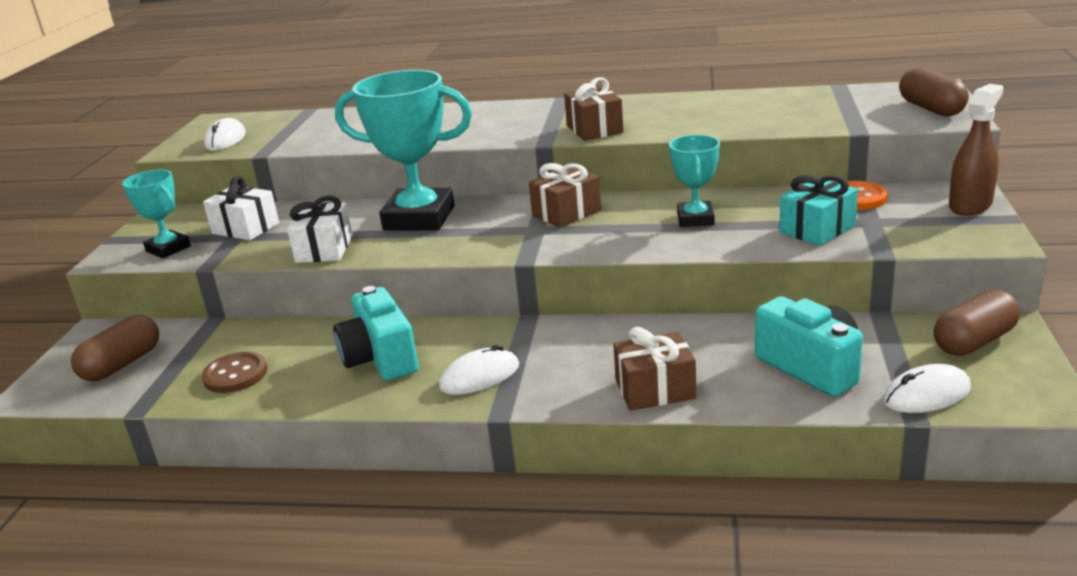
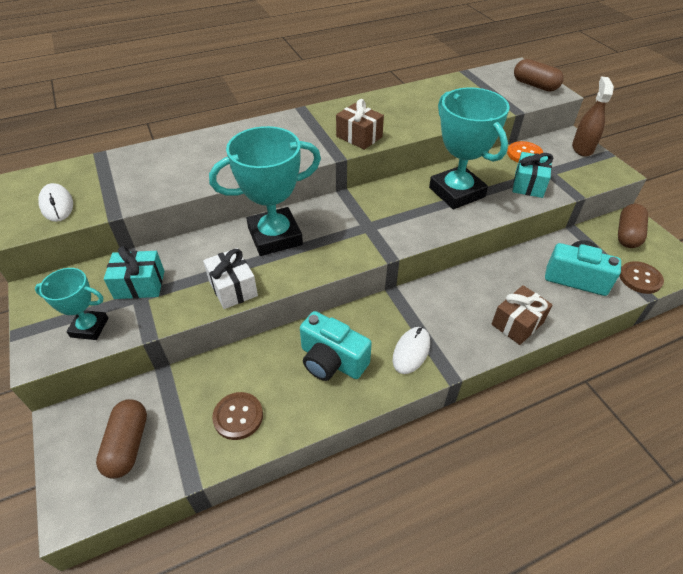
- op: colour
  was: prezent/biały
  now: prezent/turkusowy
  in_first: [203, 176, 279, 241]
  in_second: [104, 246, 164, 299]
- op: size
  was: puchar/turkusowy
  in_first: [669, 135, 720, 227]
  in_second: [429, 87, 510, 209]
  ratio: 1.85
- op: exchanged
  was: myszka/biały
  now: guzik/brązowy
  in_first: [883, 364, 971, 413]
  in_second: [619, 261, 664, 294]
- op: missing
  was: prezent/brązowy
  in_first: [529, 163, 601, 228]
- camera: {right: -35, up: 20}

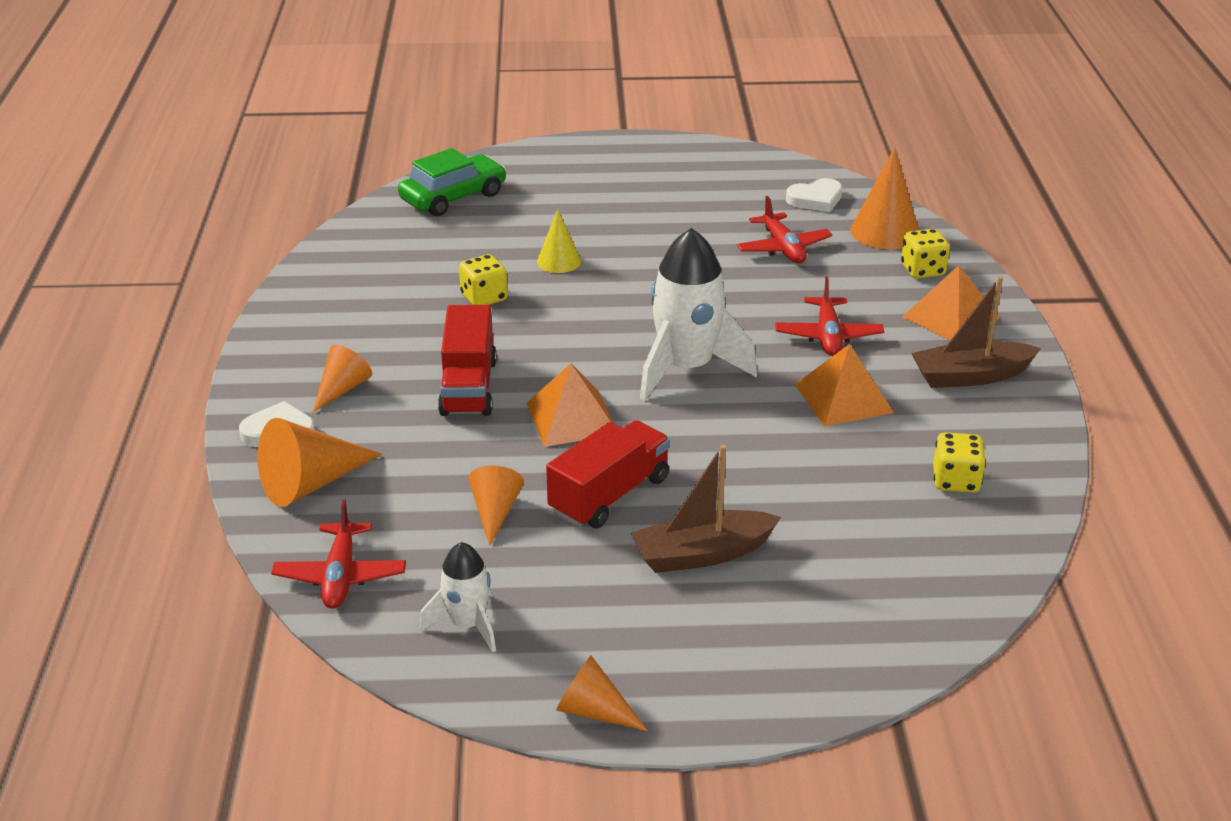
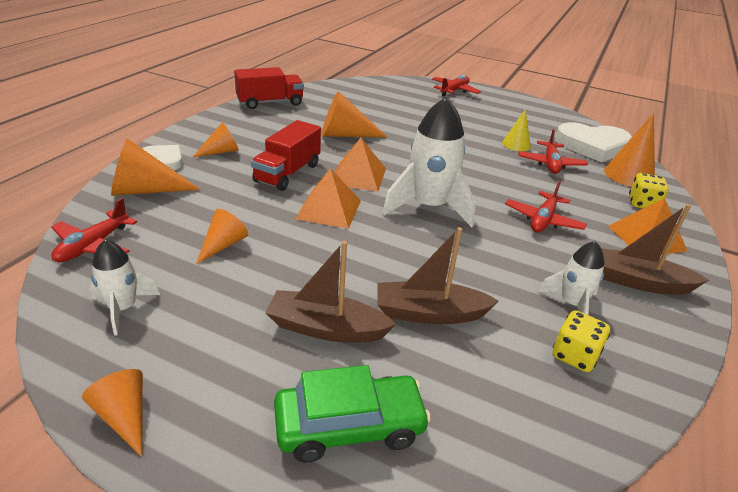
- op: relocated
  was: ciężarówka/czerwony
  in_first: [546, 420, 670, 528]
  in_second: [234, 67, 304, 109]
- op: relocated
  was: samochód/zielony
  in_first: [398, 148, 506, 216]
  in_second: [274, 365, 431, 463]
- op: exchanged
  was: kostka do gry/żółty
  now: stożek/pomarańczowy
  in_first: [459, 254, 508, 305]
  in_second: [322, 91, 387, 137]
- op: relocated
  was: piramida/pomarańczowy
  in_first: [795, 344, 894, 427]
  in_second: [335, 138, 386, 192]
- op: appeared
  now: łódka/brązowy
  in_second: [377, 227, 499, 324]
- op: appeared
  now: samolot/czerwony
  in_second: [432, 75, 481, 97]
- op: relocated
  was: stożek/żółty
  in_first: [537, 209, 581, 273]
  in_second: [502, 109, 531, 151]
- op: appeared
  now: rakieta/biały
  in_second: [538, 241, 604, 315]
- op: size
  was: serce/biały
  in_first: [786, 178, 842, 212]
  in_second: [555, 122, 632, 163]
  ratio: 1.82
- camera: {right: 25, up: 0}

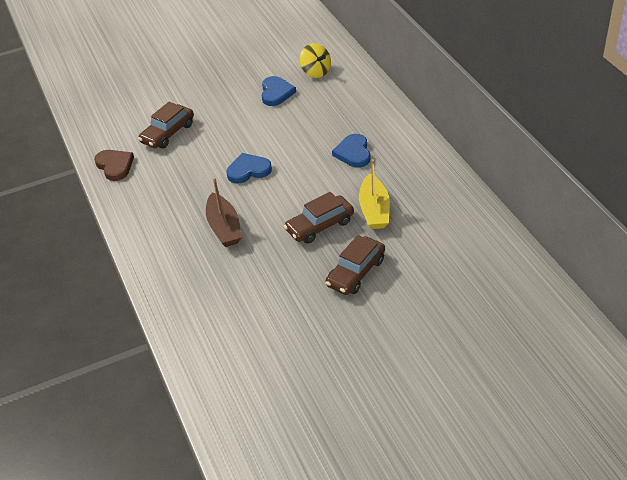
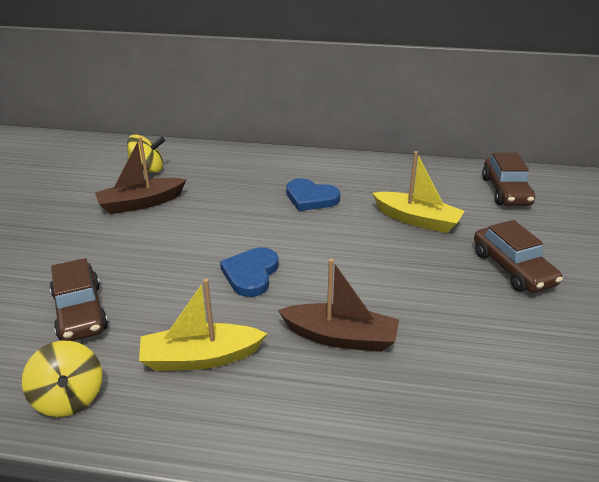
- op: exchanged
  was: serce/brązowy
  now: bączek/żółty
  in_first: [94, 150, 134, 181]
  in_second: [22, 341, 102, 417]
- op: exchanged
  was: serce/niebieski
  now: łódka/brązowy
  in_first: [262, 76, 296, 106]
  in_second: [95, 137, 187, 214]
- op: appeared
  now: łódka/żółty
  in_second: [139, 279, 267, 371]
- op: relocated
  was: samochód/brązowy
  in_first: [284, 192, 354, 244]
  in_second: [482, 153, 535, 206]
- camera: {right: -60, up: -10}

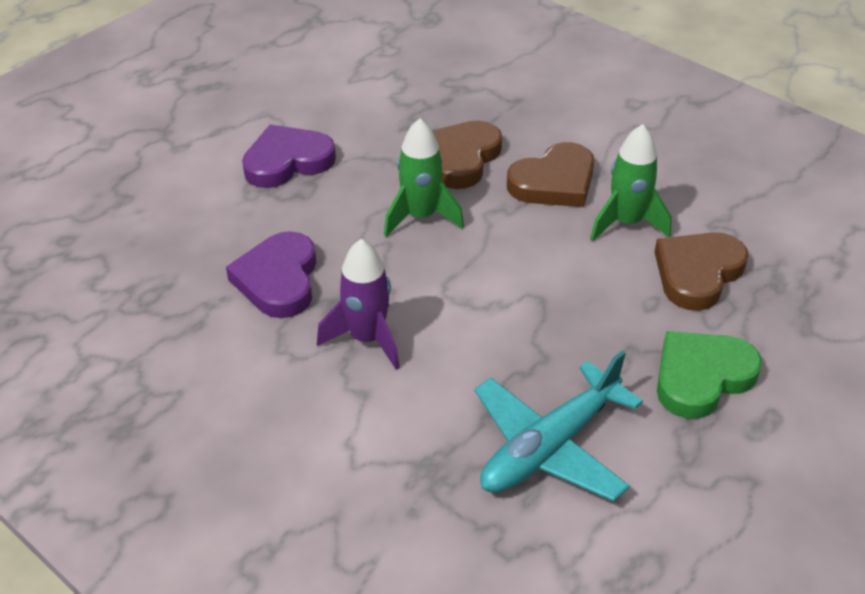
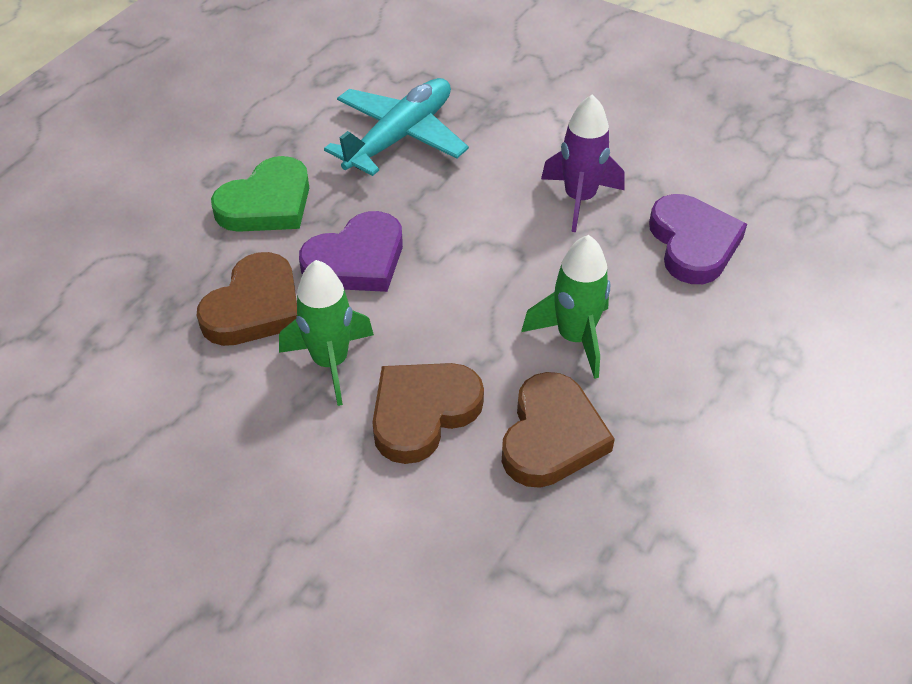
- op: relocated
  was: serce/fioletowy
  in_first: [242, 124, 336, 188]
  in_second: [299, 211, 403, 292]
- camera: {right: 170, up: 5}

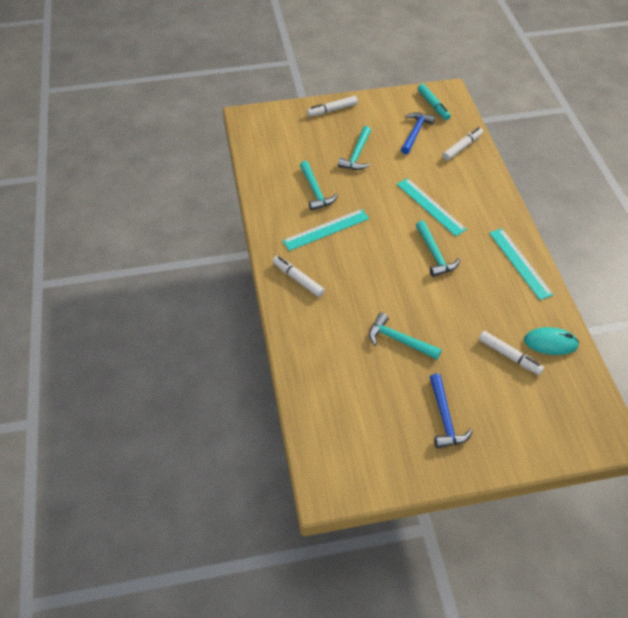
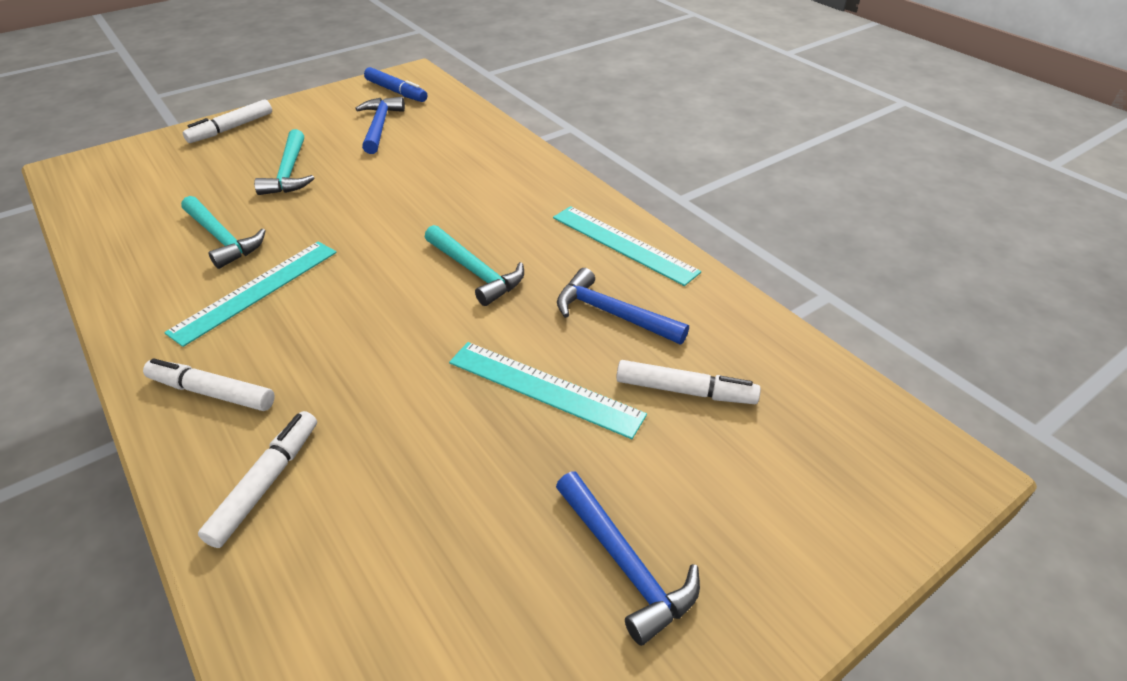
- op: relocated
  was: flamaster/biały
  in_first: [443, 127, 483, 160]
  in_second: [198, 411, 317, 548]
- op: colour
  was: flamaster/turkusowy
  now: flamaster/niebieski
  in_first: [418, 84, 451, 120]
  in_second: [364, 67, 427, 102]
- op: relocated
  was: linijka/turkusowy
  in_first: [397, 178, 467, 236]
  in_second: [449, 342, 647, 439]
- op: appeared
  now: młotek/niebieski
  in_second: [557, 268, 689, 344]
- op: missing
  was: młotek/turkusowy
  in_first: [369, 313, 442, 359]
- op: missing
  was: myszka/turkusowy
  in_first: [524, 327, 579, 355]
- camera: {right: -25, up: -10}

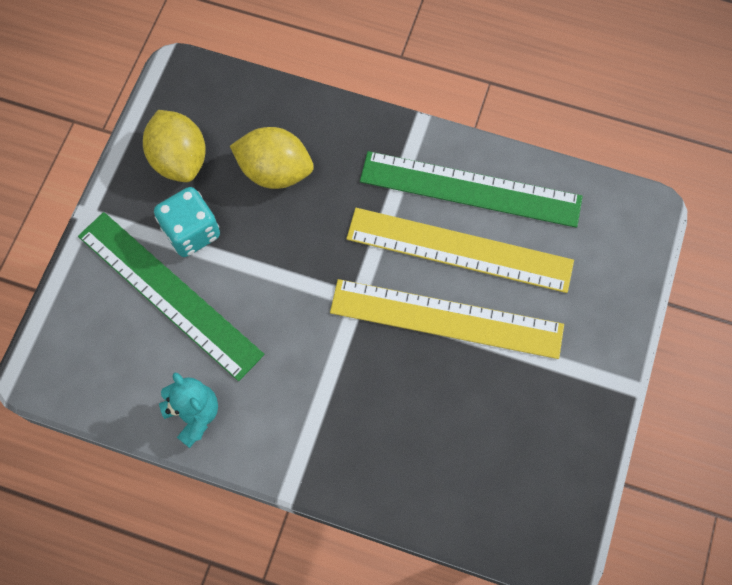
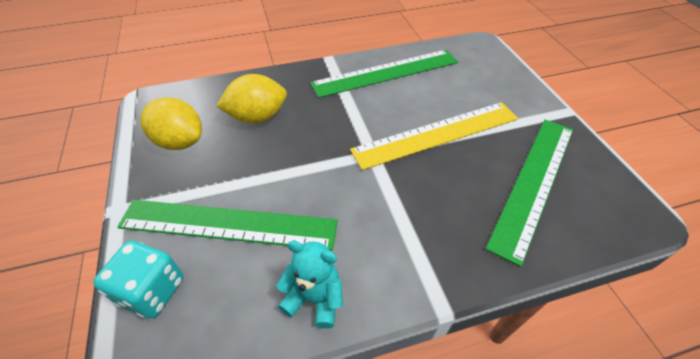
- op: relocated
  was: kostka do gry/turkusowy
  in_first: [154, 187, 220, 257]
  in_second: [93, 241, 183, 318]
- op: appeared
  now: linijka/zielony
  in_second: [486, 120, 573, 267]
- op: missing
  was: linijka/żółty
  in_first: [346, 208, 574, 293]
- camera: {right: -35, up: -20}

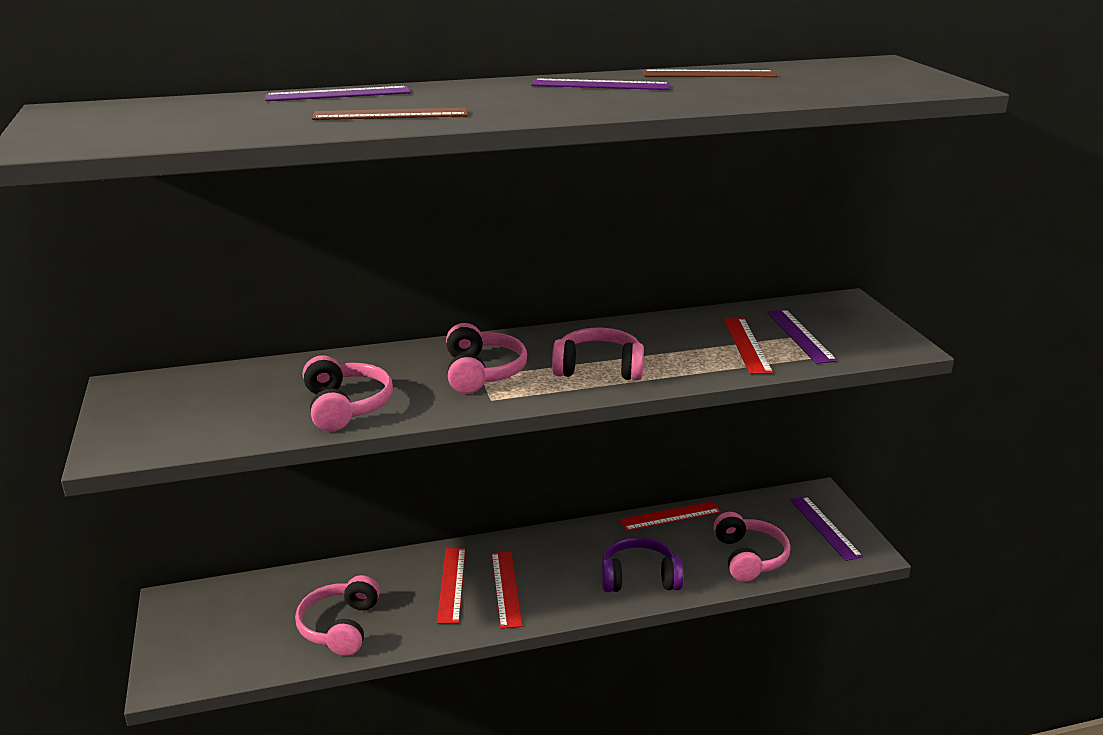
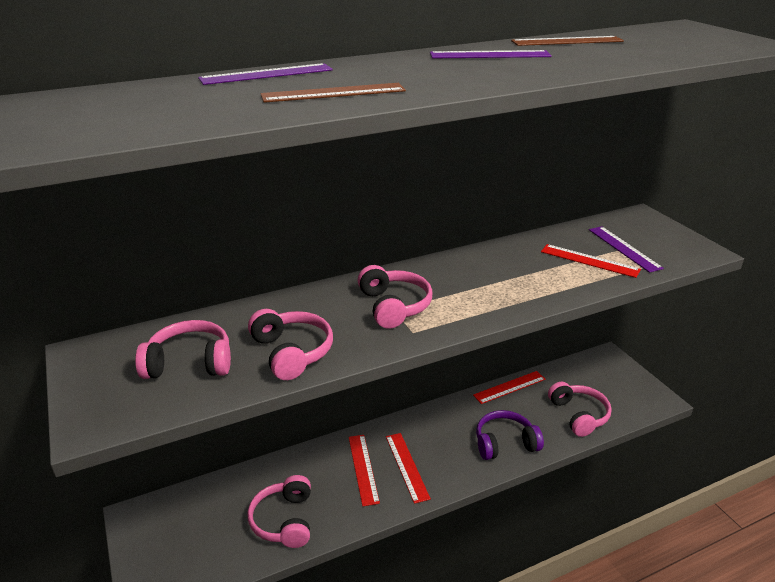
- op: relocated
  was: słuchawki/różowy
  in_first: [552, 328, 644, 381]
  in_second: [135, 320, 231, 379]
- op: spun
  was: linijka/czerwony
  in_first: [724, 318, 773, 374]
  in_second: [541, 244, 641, 278]
  clockwise: -45
- op: missing
  was: linijka/fioletowy
  in_first: [790, 496, 863, 561]
- camera: {right: -10, up: 5}

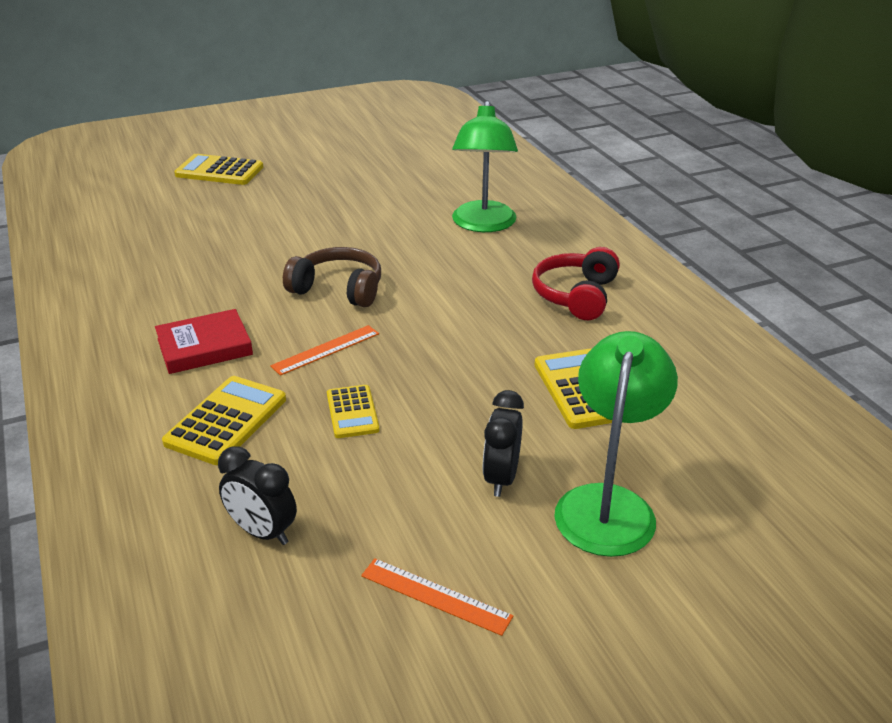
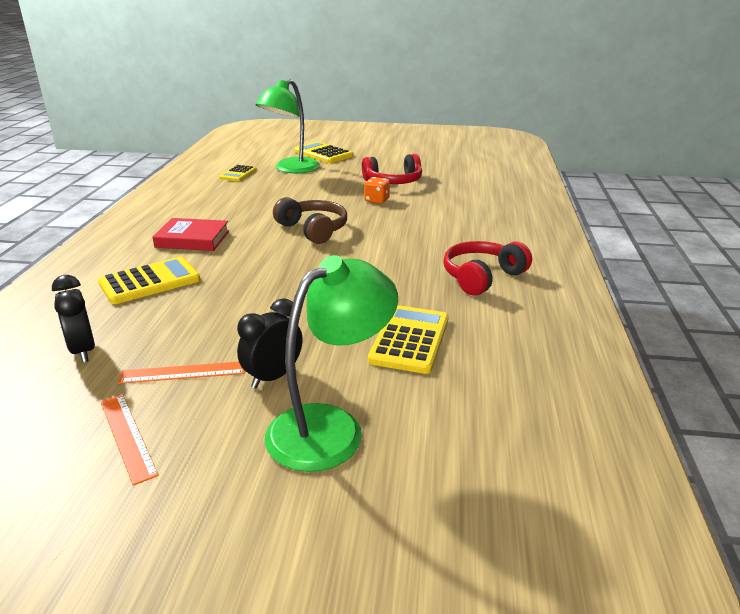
- op: relocated
  was: linijka/pomarańczowy
  in_first: [270, 325, 379, 376]
  in_second: [118, 362, 245, 384]
- op: relocated
  was: kalkulator/żółty
  in_first: [327, 385, 379, 438]
  in_second: [219, 165, 257, 181]
- op: relocated
  was: lampka/zielony
  in_first: [452, 100, 518, 232]
  in_second: [255, 79, 320, 173]
- op: appeared
  now: słuchawki/czerwony
  in_second: [362, 154, 422, 184]
- op: appeared
  now: kostka do gry/pomarańczowy
  in_second: [364, 177, 390, 204]
- camera: {right: 30, up: -5}

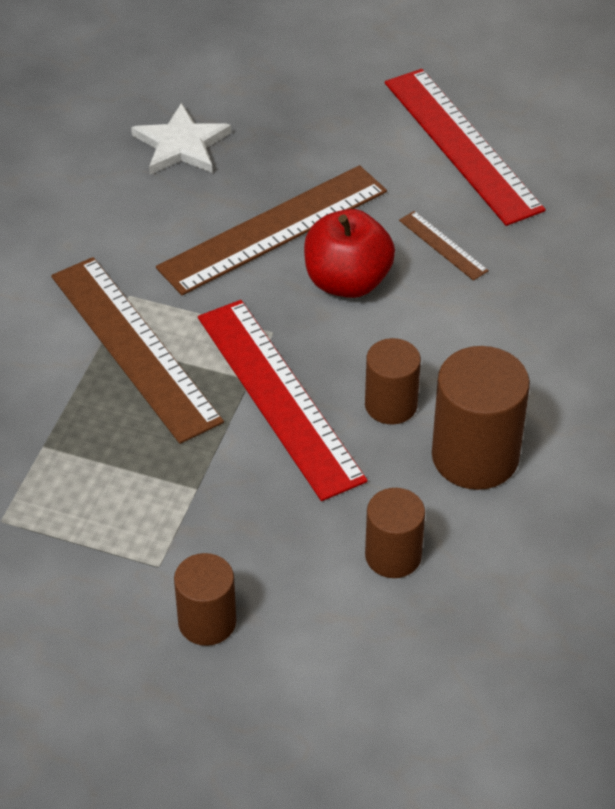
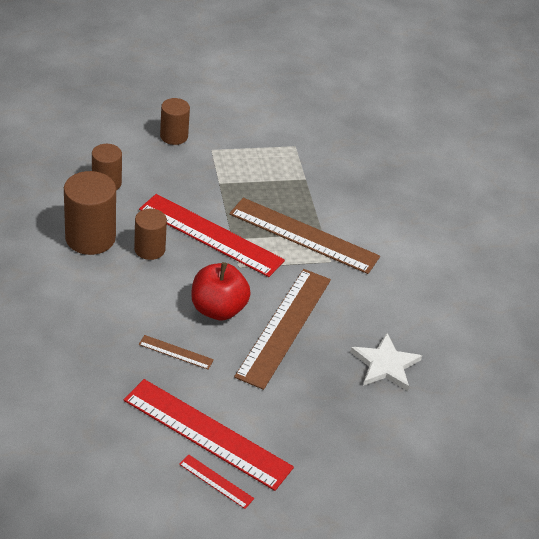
- op: appeared
  now: linijka/czerwony
  in_second: [179, 455, 254, 509]
- camera: {right: 145, up: -5}

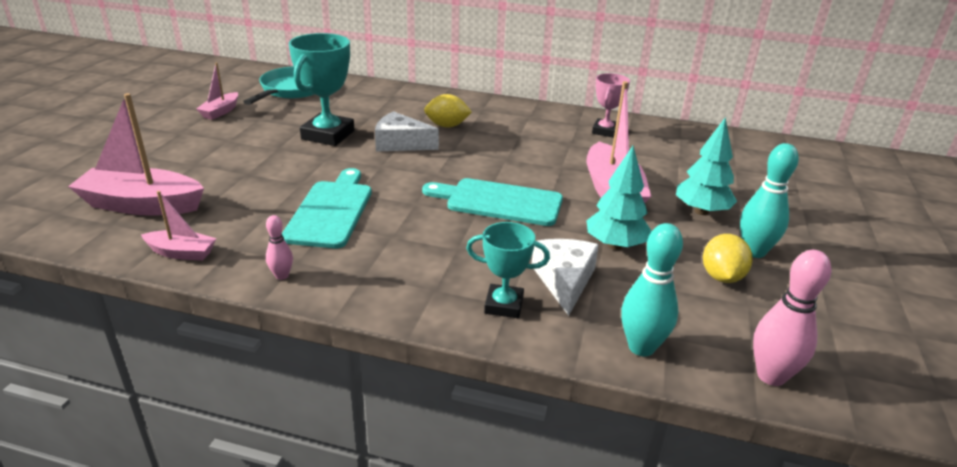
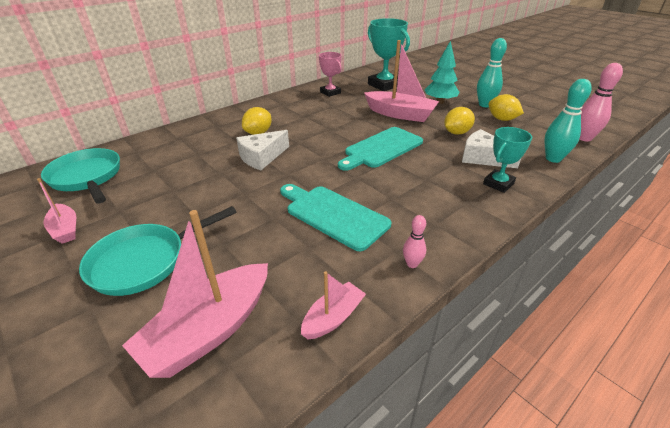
- op: appeared
  now: patelnia/turkusowy
  in_second: [79, 206, 237, 296]
- op: relocated
  was: puchar/turkusowy
  in_first: [289, 33, 354, 146]
  in_second: [368, 18, 410, 91]
- op: exchanged
  was: drzewko/turkusowy
  now: cytryna/żółty
  in_first: [586, 146, 652, 250]
  in_second: [444, 107, 475, 135]
- camera: {right: -55, up: 5}

